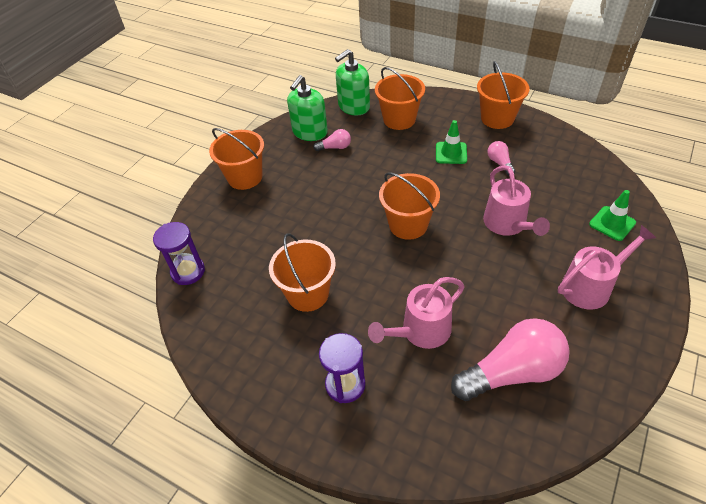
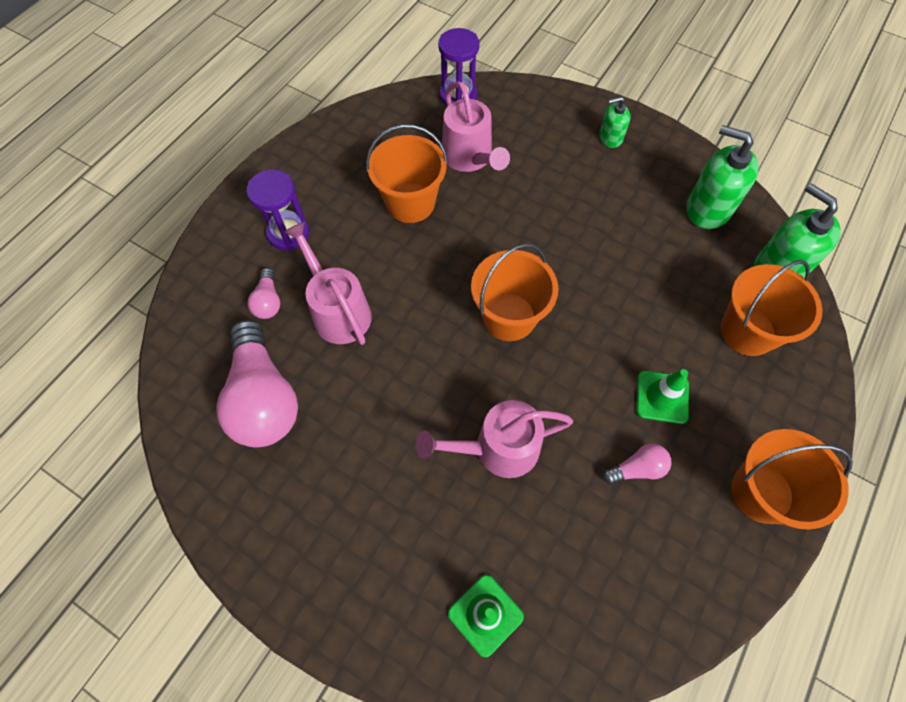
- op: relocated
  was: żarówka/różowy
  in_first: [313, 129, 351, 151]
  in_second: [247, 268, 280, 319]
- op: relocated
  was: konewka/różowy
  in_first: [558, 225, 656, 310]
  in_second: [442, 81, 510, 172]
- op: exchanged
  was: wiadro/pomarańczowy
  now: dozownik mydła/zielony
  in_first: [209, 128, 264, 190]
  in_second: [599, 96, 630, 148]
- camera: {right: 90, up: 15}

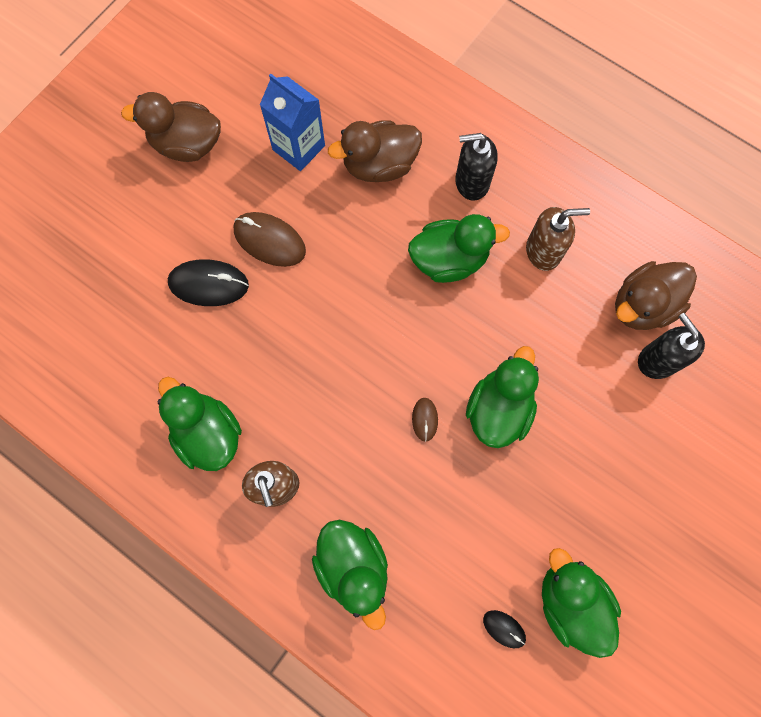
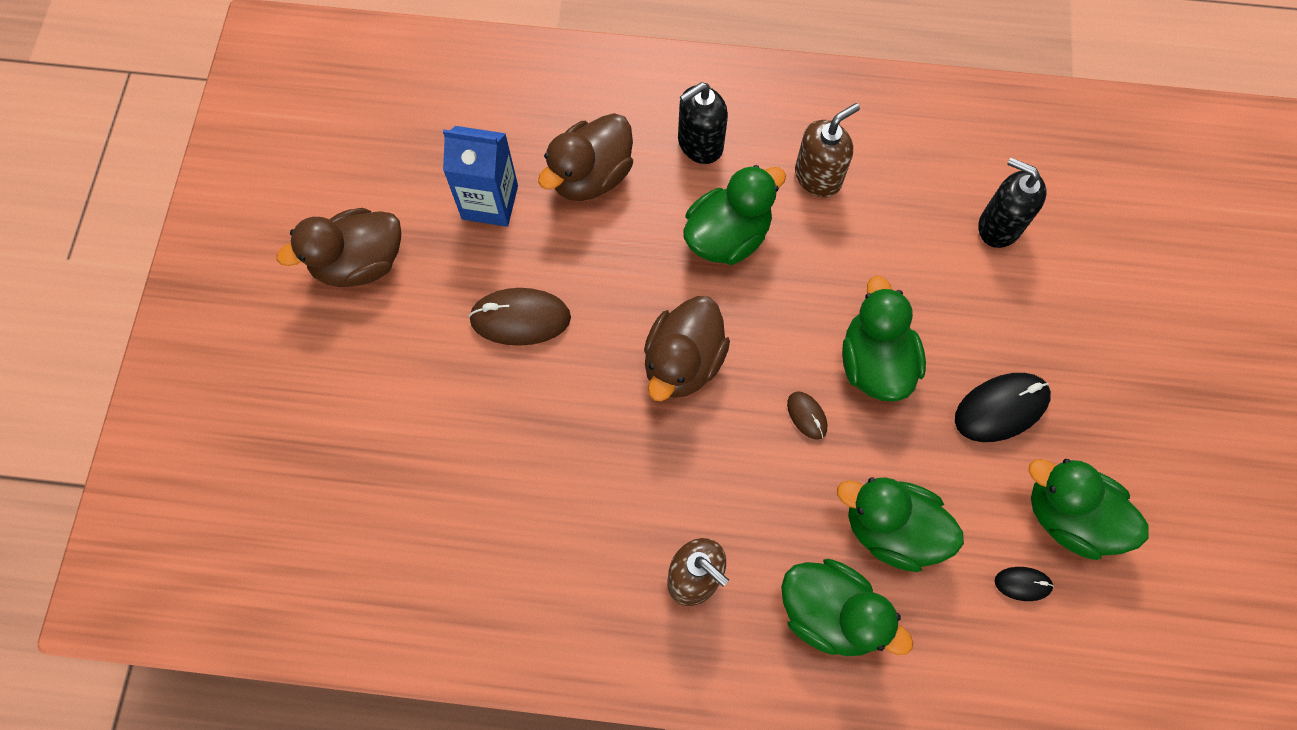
- op: relocated
  was: kaczka/brązowy
  in_first: [615, 261, 697, 330]
  in_second: [644, 296, 730, 401]
- op: relocated
  was: kaczka/zielony
  in_first: [157, 377, 242, 471]
  in_second: [837, 477, 964, 572]
- op: relocated
  was: myszka/czarny
  in_first: [168, 260, 249, 306]
  in_second: [955, 373, 1051, 442]
- camera: {right: -30, up: -5}

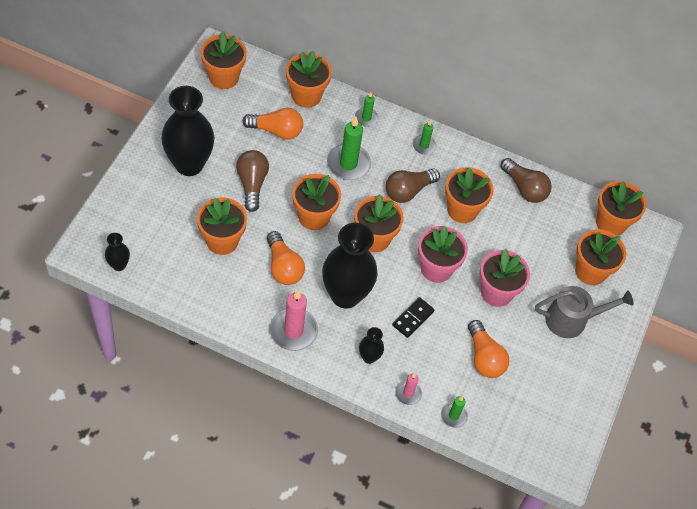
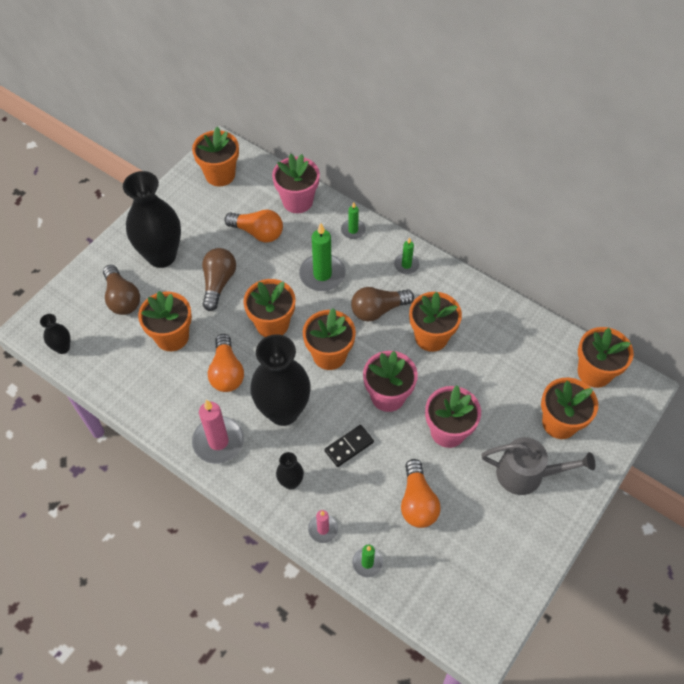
- op: relocated
  was: żarówka/brązowy
  in_first: [501, 158, 552, 203]
  in_second: [103, 265, 140, 315]
- op: colour
  was: doniczka/pomarańczowy
  now: doniczka/różowy
  in_first: [286, 51, 332, 108]
  in_second: [272, 154, 320, 213]
- camera: {right: 20, up: 0}

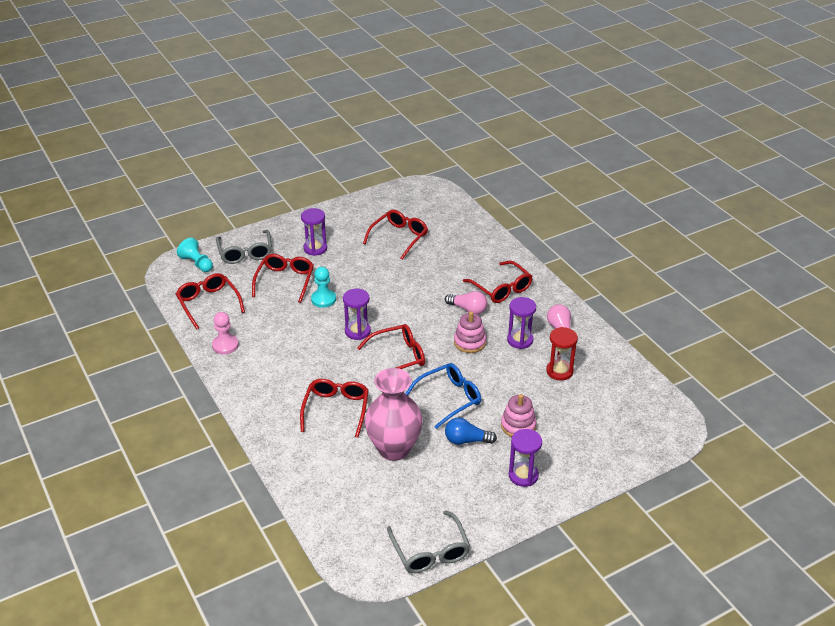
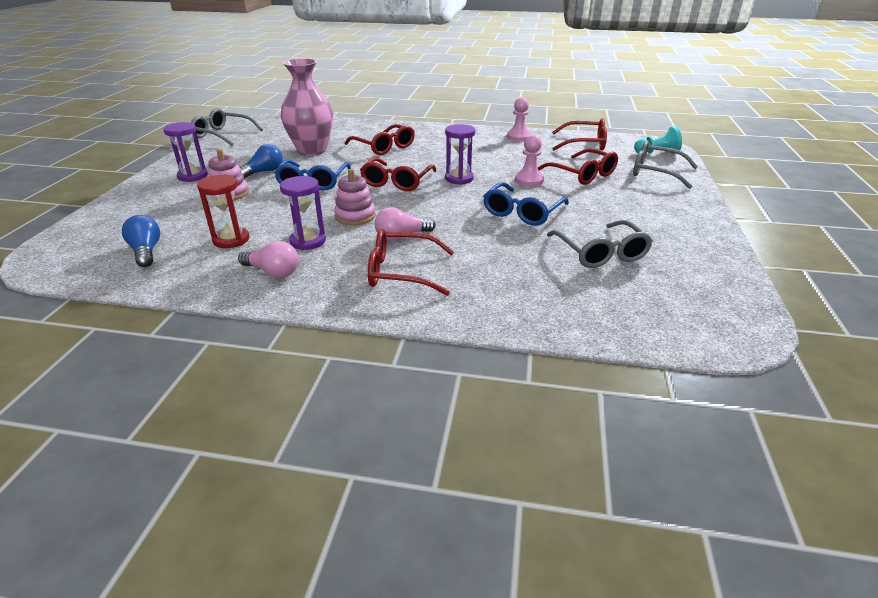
- op: appeared
  now: żarówka/niebieski
  in_second: [122, 215, 160, 267]
- op: appeared
  now: okulary/niebieski
  in_second: [483, 182, 569, 226]
- op: colour
  was: pionek/turkusowy
  now: pionek/różowy
  in_first: [311, 267, 336, 308]
  in_second: [515, 135, 544, 186]
- op: colour
  was: okulary/czerwony
  now: okulary/szary
  in_first: [363, 210, 428, 260]
  in_second: [547, 220, 653, 268]
- op: missing
  was: klepsydra/fioletowy
  in_first: [301, 208, 327, 256]
- camera: {right: 130, up: -5}

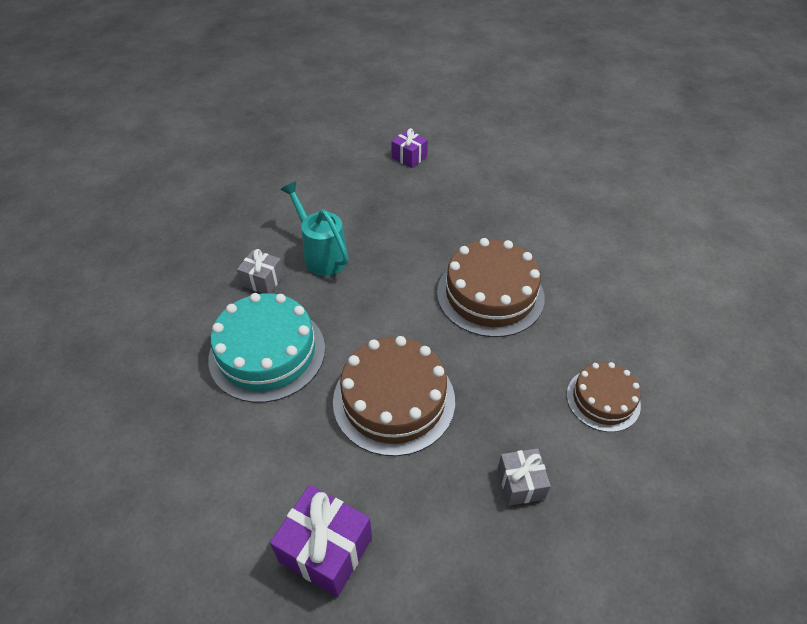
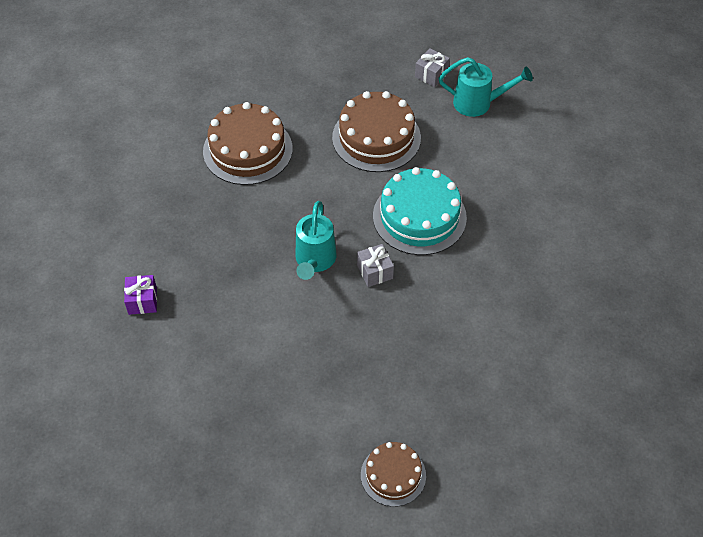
- op: relocated
  was: tort/brązowy
  in_first: [567, 362, 641, 432]
  in_second: [361, 442, 426, 507]
- op: relocated
  was: prezent/szary
  in_first: [498, 448, 551, 506]
  in_second: [415, 48, 450, 87]
- op: exchanged
  was: prezent/fioletowy
  now: konewka/turkusowy
  in_first: [270, 485, 372, 597]
  in_second: [439, 57, 533, 117]
- camera: {right: -135, up: 5}

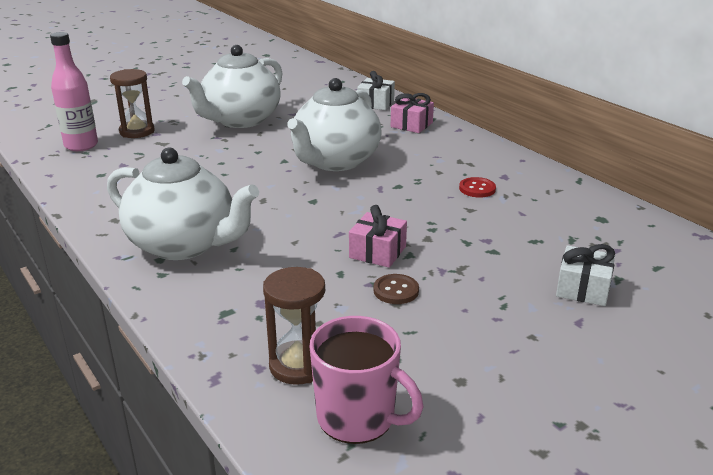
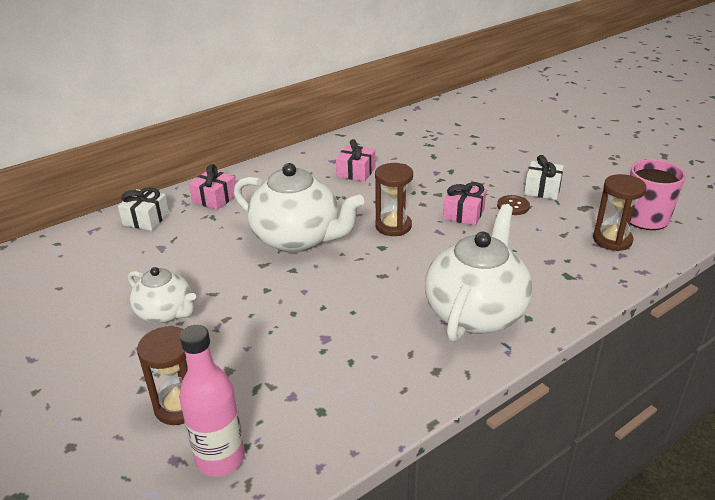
- op: size
  was: imbryk/biały
  in_first: [182, 45, 283, 128]
  in_second: [128, 267, 196, 323]
  ratio: 0.58
- op: exchanged
  was: guzik/czerwony
  now: prezent/różowy
  in_first: [459, 177, 496, 198]
  in_second: [336, 139, 375, 182]
- op: appeared
  now: klepsydra/brązowy
  in_second: [375, 163, 413, 236]
- op: relocated
  was: prezent/biały
  in_first: [556, 244, 615, 306]
  in_second: [524, 155, 564, 200]
- camera: {right: -90, up: 5}

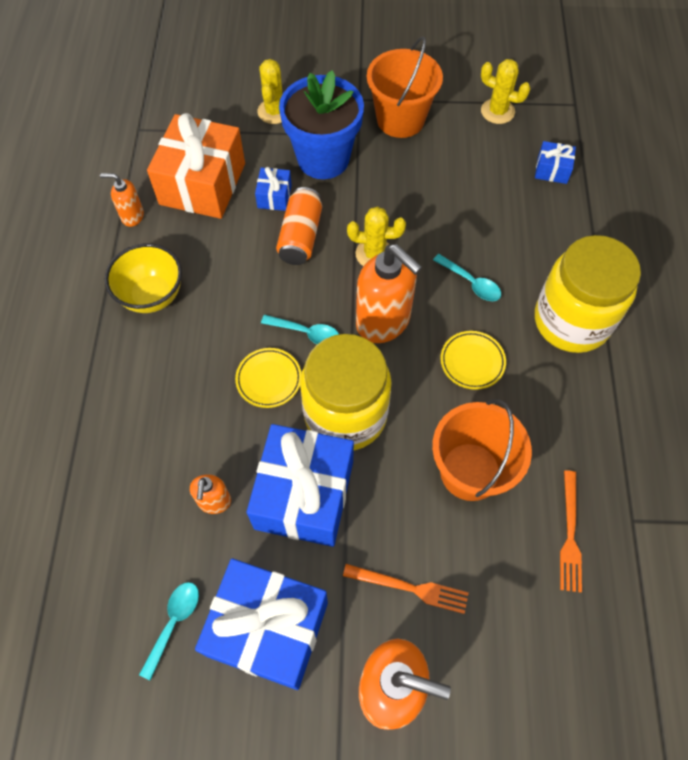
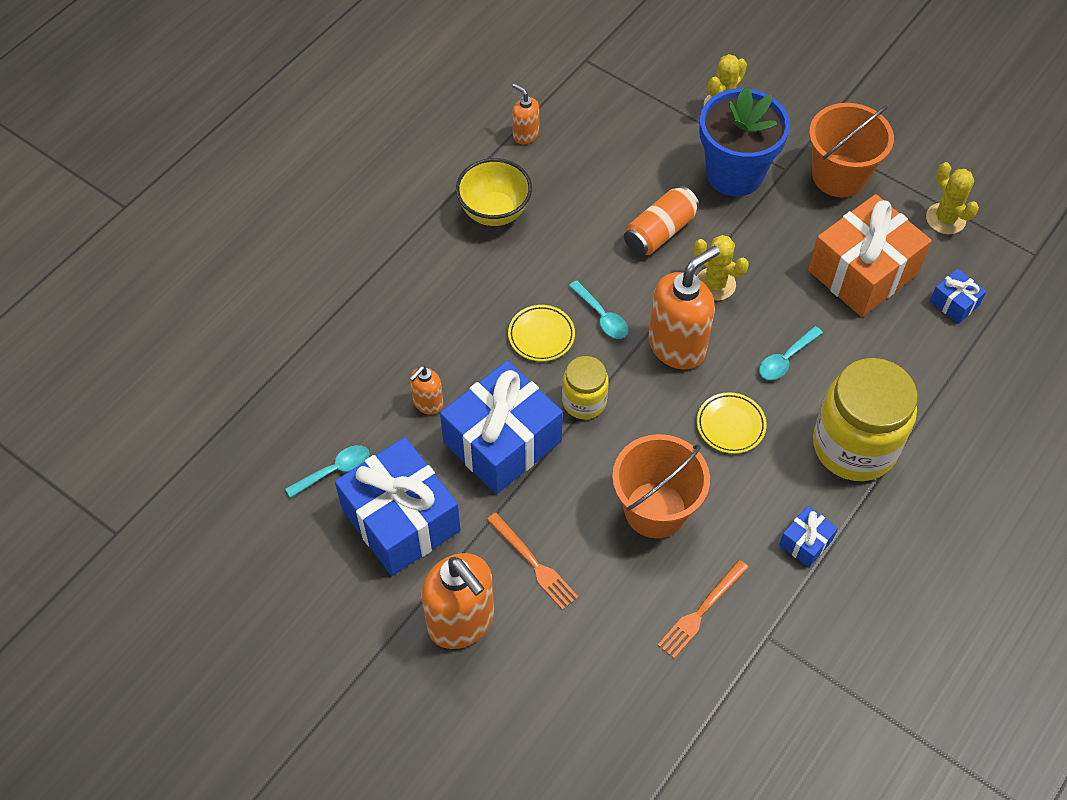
- op: size
  was: słoik/żółty
  in_first: [300, 334, 392, 451]
  in_second: [562, 356, 609, 419]
  ratio: 0.53
- op: spun
  was: dozownik mydła/pomarańczowy
  in_first: [356, 244, 422, 343]
  in_second: [648, 246, 720, 370]
  clockwise: -120
- op: spun
  was: łyżka/turkusowy
  in_first: [433, 254, 501, 301]
  in_second: [759, 326, 823, 380]
  clockwise: 60
- op: relocated
  was: prezent/niebieski
  in_first: [255, 167, 292, 211]
  in_second: [779, 506, 838, 567]
- op: relocated
  was: prezent/pomarańczowy
  in_first: [147, 113, 245, 219]
  in_second: [808, 194, 932, 317]
- camera: {right: 35, up: -5}

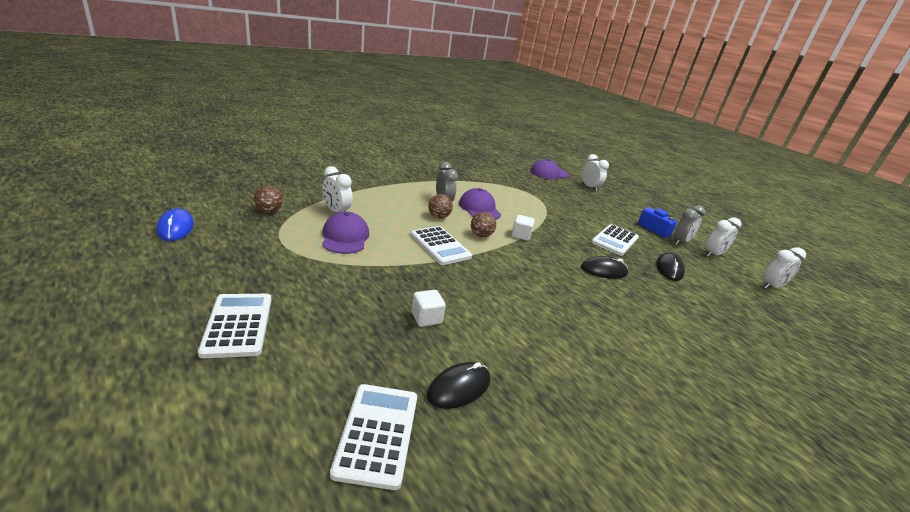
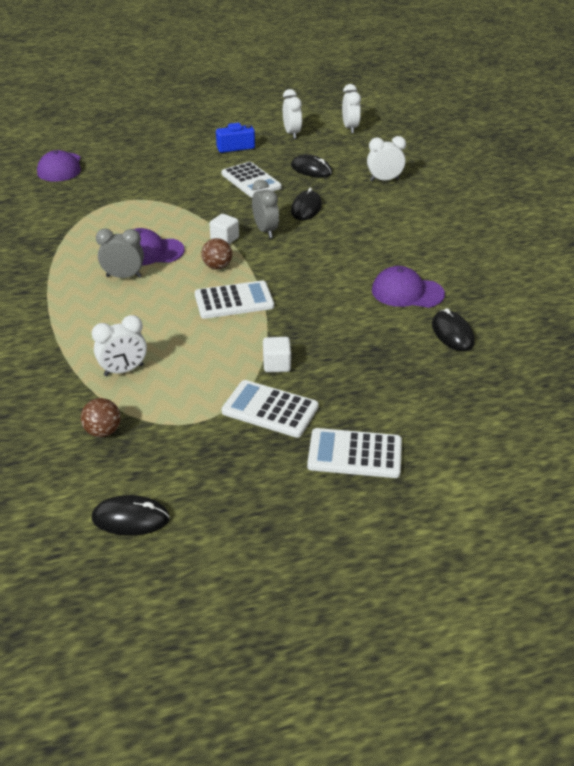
- op: colour
  was: myszka/niebieski
  now: myszka/czarny
  in_first: [156, 208, 194, 241]
  in_second: [92, 495, 170, 536]
- op: relocated
  was: kalkulator/biały
  in_first: [330, 384, 417, 490]
  in_second: [222, 380, 319, 438]
- op: relocated
  was: budzik/szary
  in_first: [674, 206, 705, 245]
  in_second: [252, 180, 279, 238]
- op: relocated
  was: sześcian/biały
  in_first: [411, 290, 446, 327]
  in_second: [263, 337, 291, 373]
- op: relocated
  was: budzik/biały
  in_first: [582, 154, 609, 191]
  in_second: [367, 136, 406, 181]
- op: relocated
  was: czapka/fioletowy
  in_first: [322, 212, 369, 254]
  in_second: [372, 266, 445, 308]
- op: missing
  was: piłka/brązowy
  in_first: [428, 194, 453, 219]
- camera: {right: -65, up: 10}

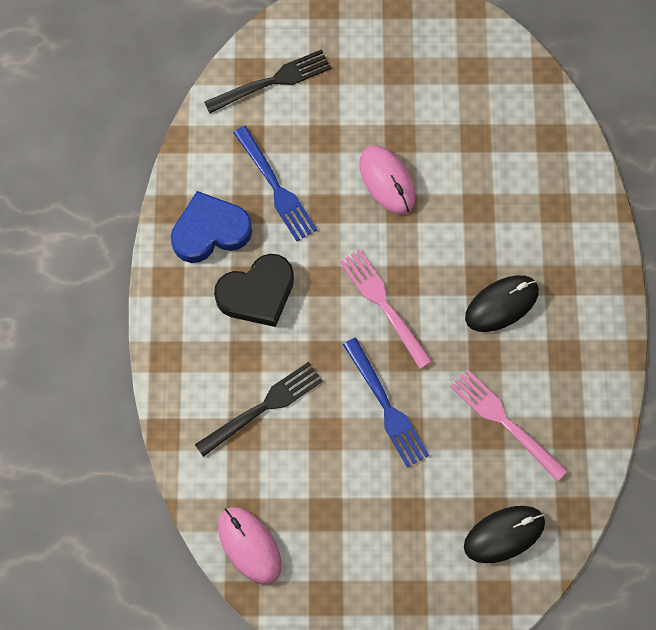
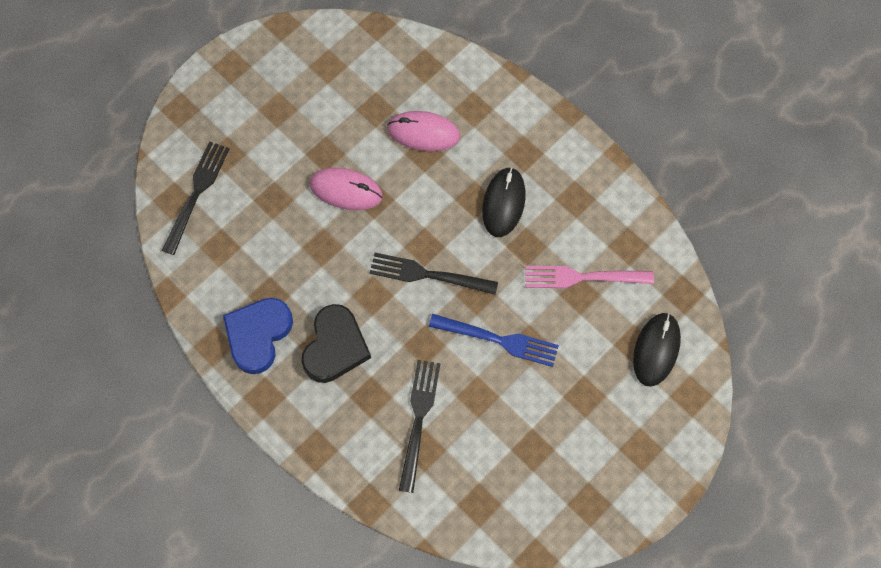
- op: colour
  was: widelec/różowy
  now: widelec/czarny
  in_first: [340, 249, 432, 369]
  in_second: [370, 253, 498, 295]
- op: relocated
  was: myszka/różowy
  in_first: [218, 507, 281, 585]
  in_second: [387, 111, 460, 151]
- op: missing
  was: widelec/niebieski
  in_first: [233, 126, 317, 241]
- camera: {right: -45, up: 0}

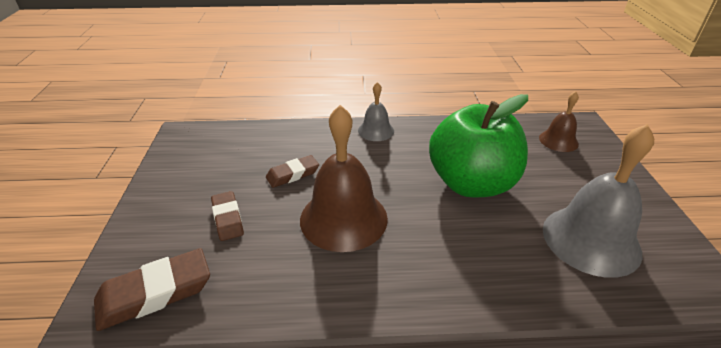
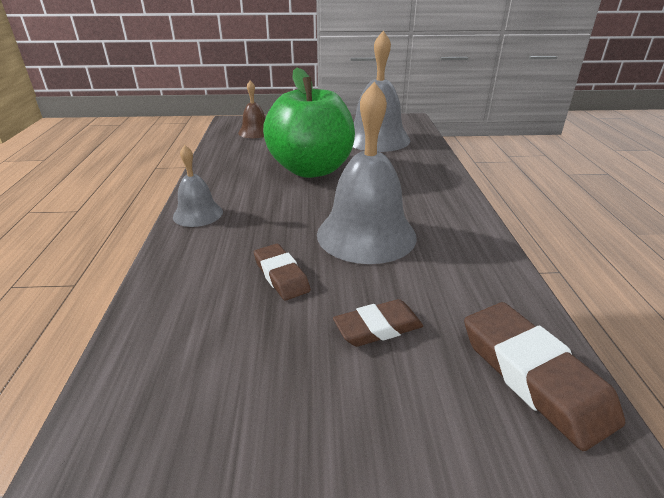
- op: colour
  was: dzwonek/brązowy
  now: dzwonek/szary
  in_first: [300, 105, 388, 252]
  in_second: [317, 82, 417, 264]
- camera: {right: -90, up: -5}

